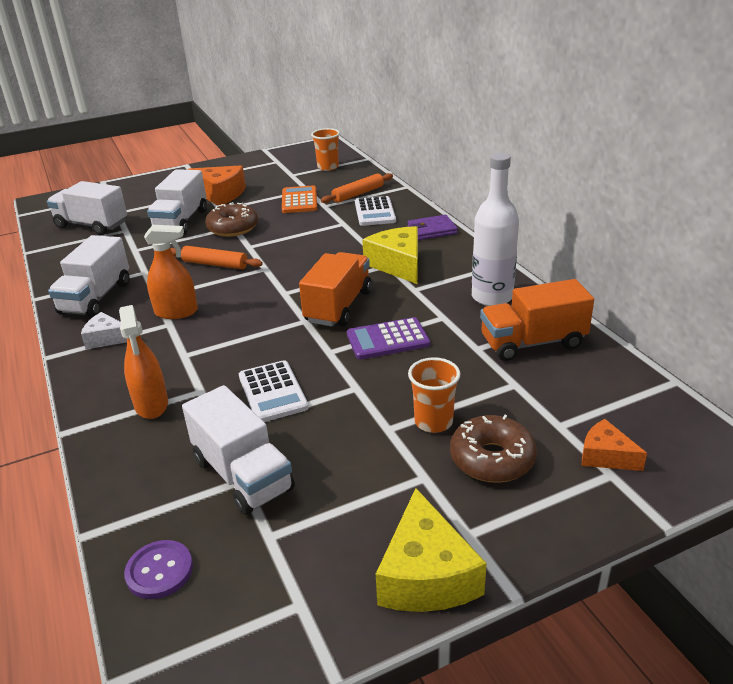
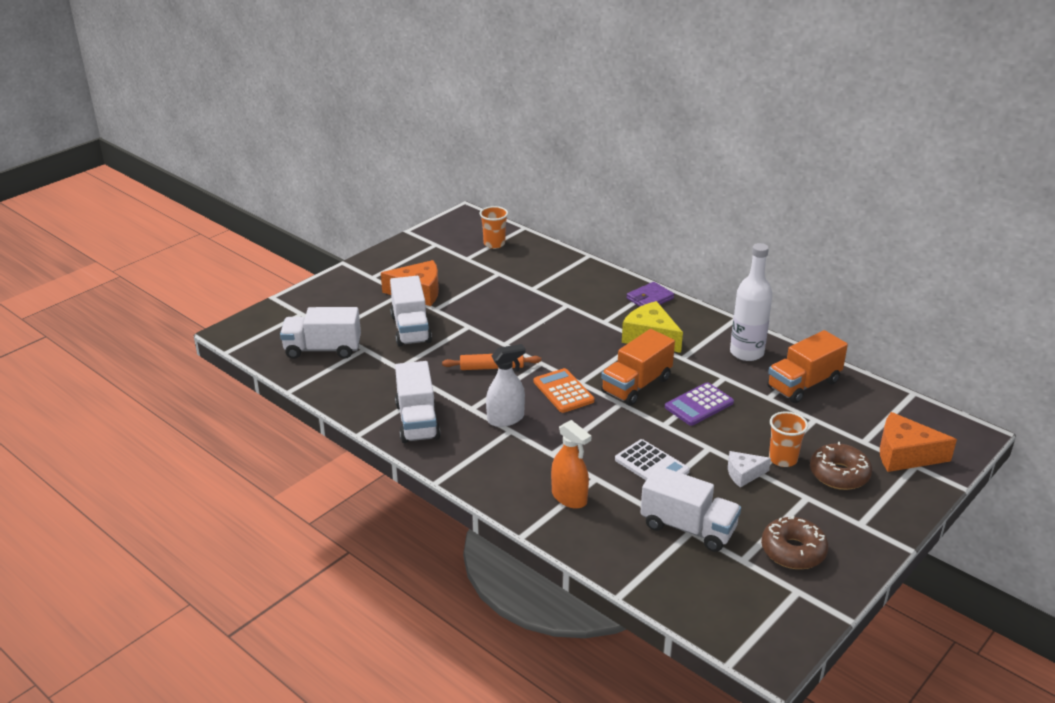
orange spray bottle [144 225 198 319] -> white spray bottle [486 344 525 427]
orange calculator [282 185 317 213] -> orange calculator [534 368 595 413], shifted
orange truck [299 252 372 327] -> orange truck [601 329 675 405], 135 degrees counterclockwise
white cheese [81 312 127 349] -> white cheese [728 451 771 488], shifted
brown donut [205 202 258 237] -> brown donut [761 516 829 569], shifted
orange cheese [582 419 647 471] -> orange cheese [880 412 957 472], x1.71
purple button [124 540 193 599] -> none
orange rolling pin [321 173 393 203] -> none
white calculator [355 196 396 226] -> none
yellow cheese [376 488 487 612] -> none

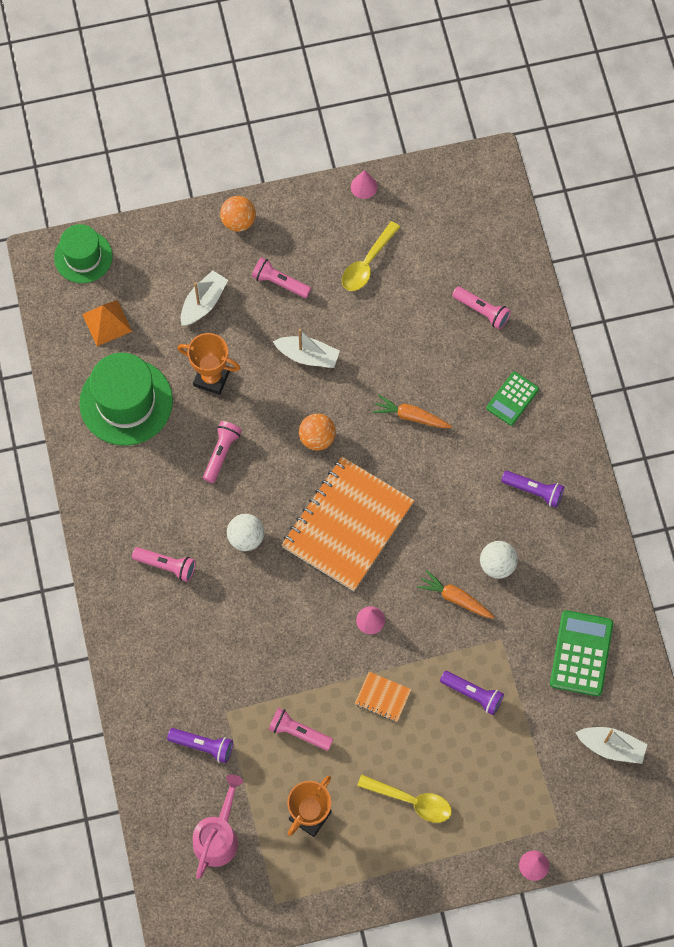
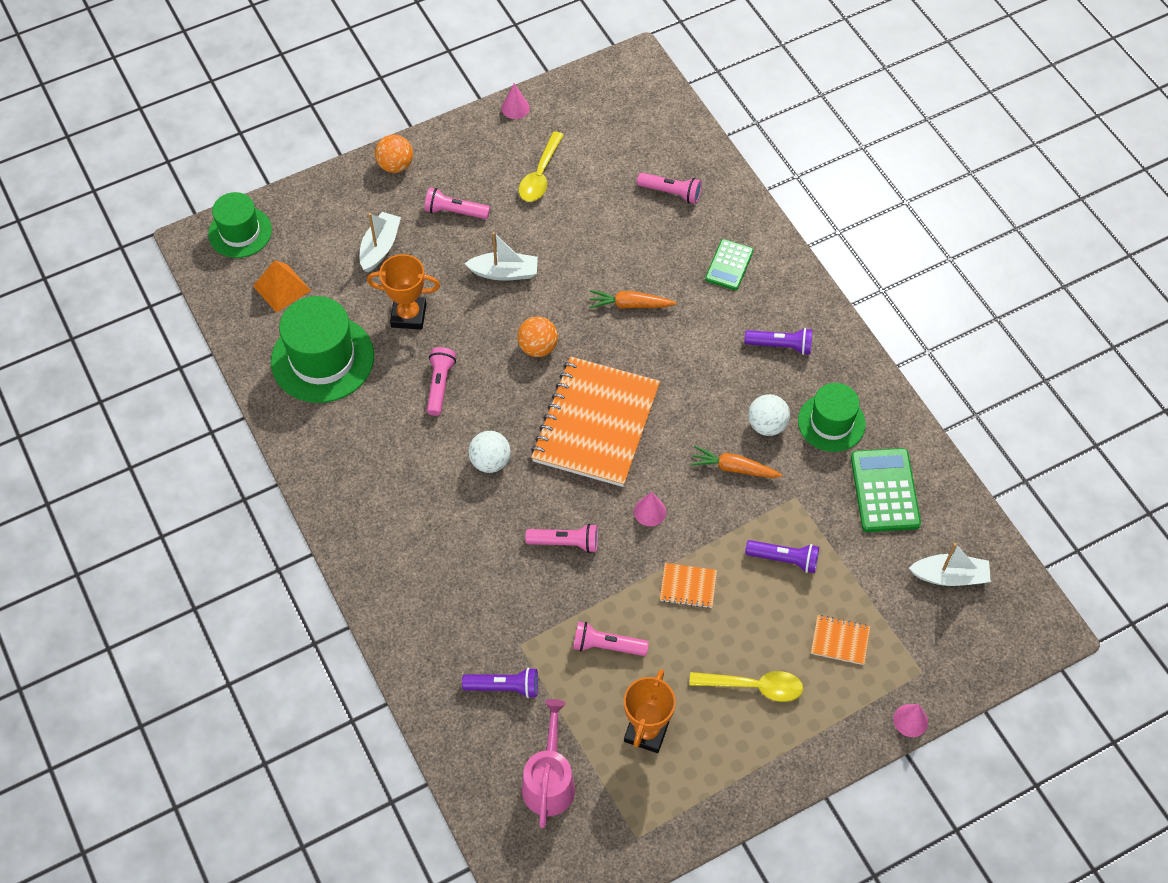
pink flashlight [132 547 196 582] -> pink flashlight [525 524 598 553], shifted
none -> green hat [798 383 866 452]
none -> orange notebook [811 615 870 665]

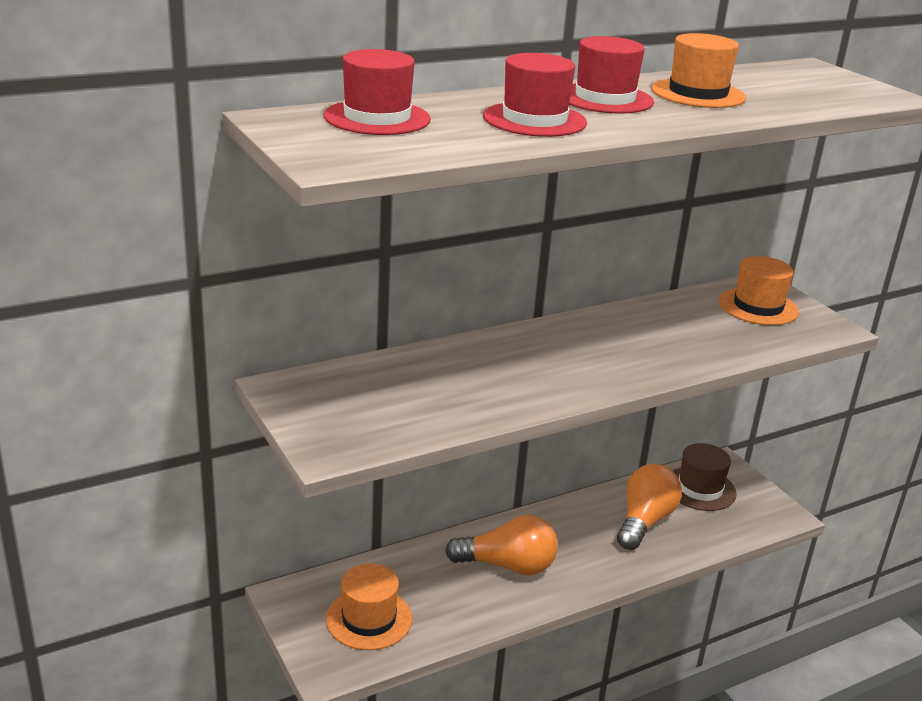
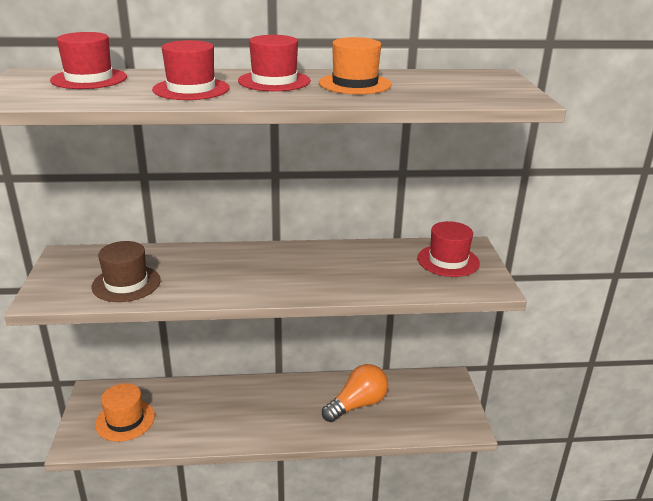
brown hat [673 443 737 511] -> brown hat [91 241 161 302], shifted
orange hat [719 256 799 325] -> red hat [417 221 480 277]
orange light bulb [445 515 558 575] -> none

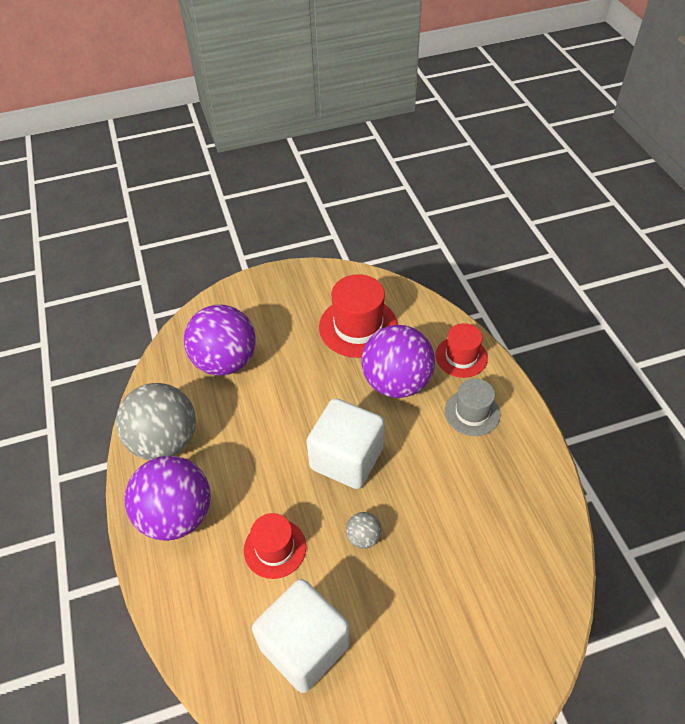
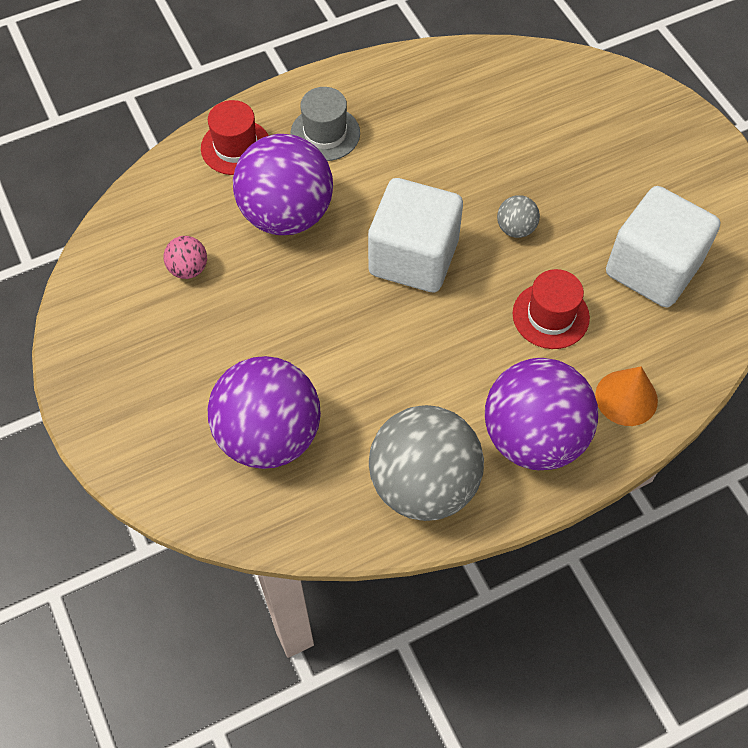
red hat [319 274 398 358] -> pink ball [164 236 207 279]
none -> orange cone [595 366 658 426]

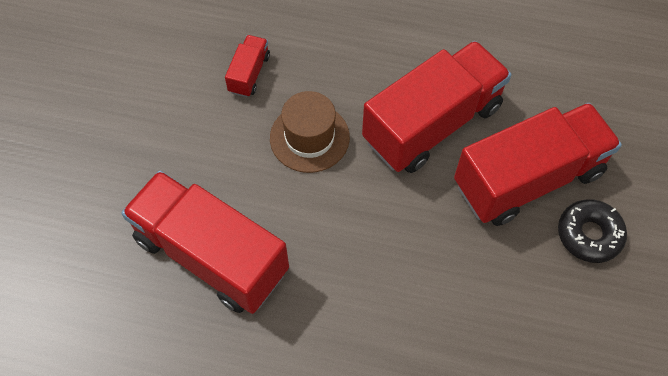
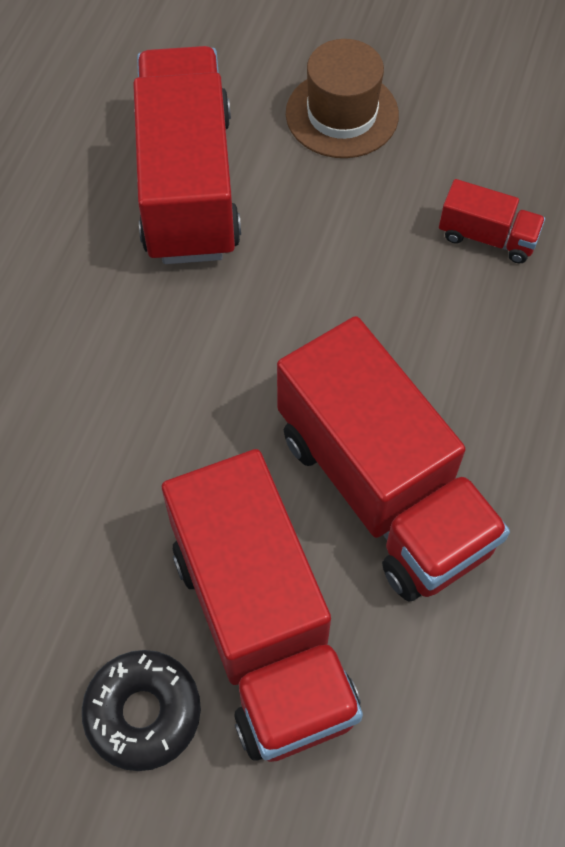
red truck [121 171 289 314] -> red truck [133 46 241 264], 45 degrees counterclockwise
brown hat [270 91 350 173] -> brown hat [286 39 399 158], shifted

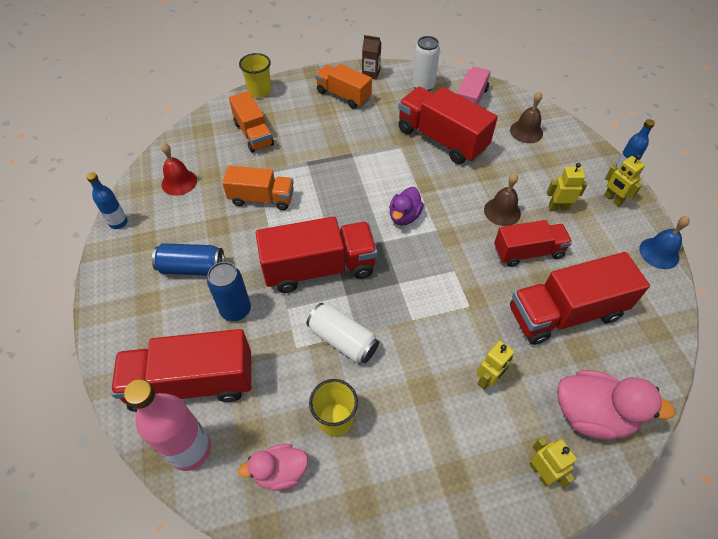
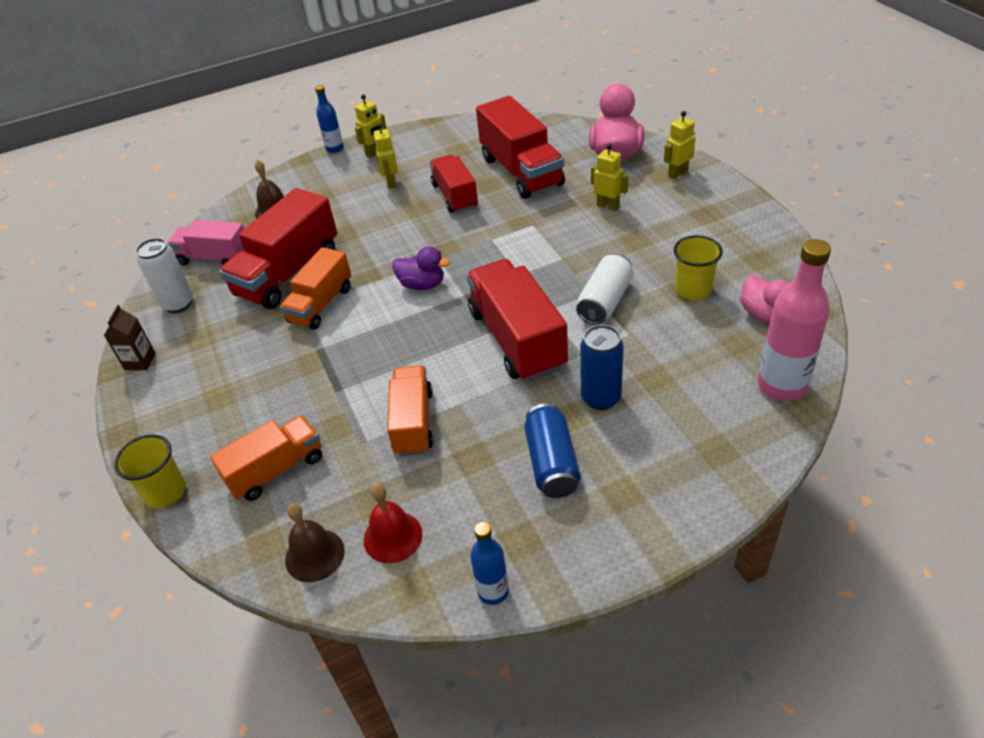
orange truck [315 64 372 109] -> orange truck [280 247 351 329], shifted
brown bell [484 173 521 226] -> brown bell [285 503 345 582], shifted
red truck [111 329 251 412] -> none
blue bell [639 216 690 269] -> none

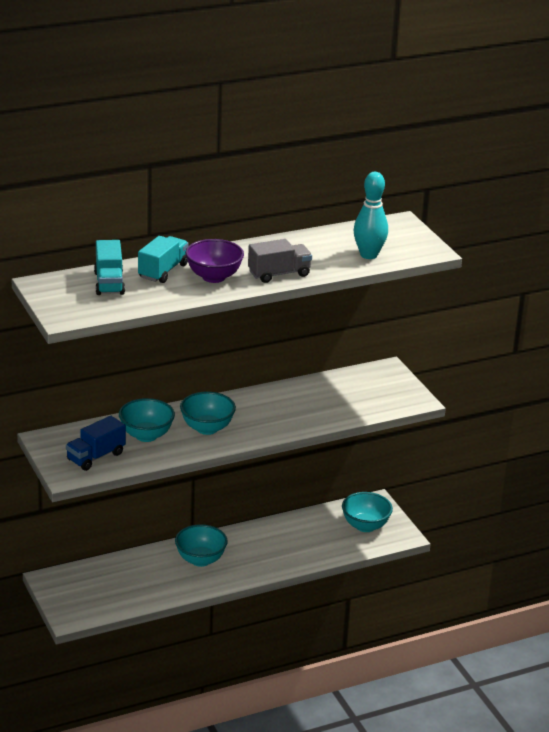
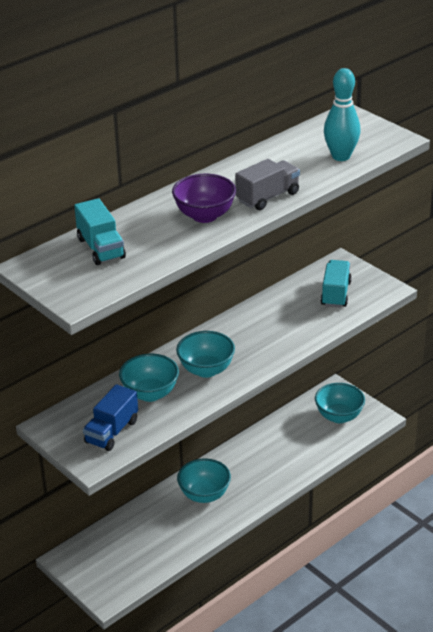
turquoise truck [138 236 188 283] -> turquoise truck [321 260 352 308], shifted

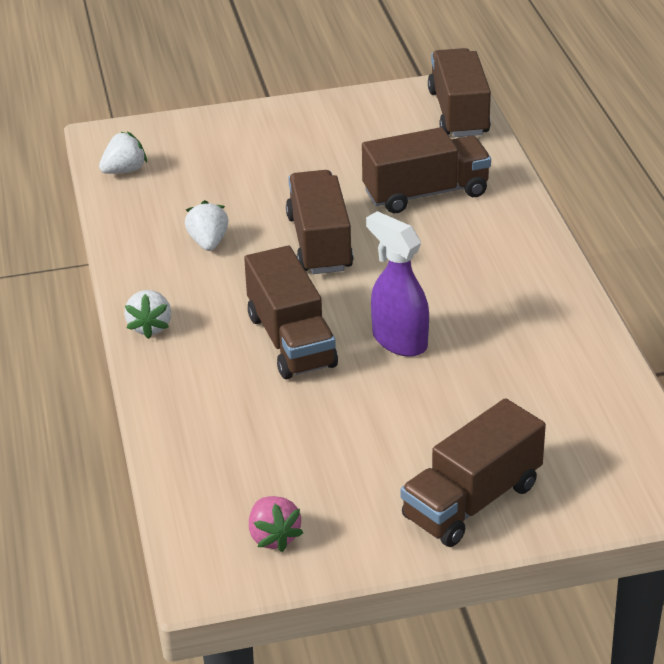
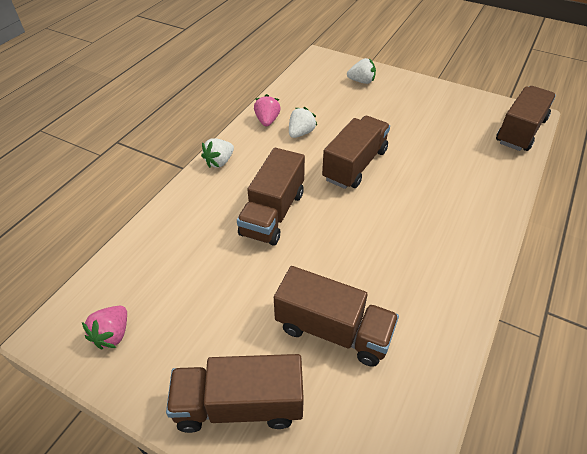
none -> pink strawberry [254 94 281 127]
brown truck [362 127 491 213] -> brown truck [274 266 399 367], shifted
white strawberry [99 132 147 174] -> white strawberry [347 58 376 84], shifted
purple spray bottle [366 211 429 357] -> none

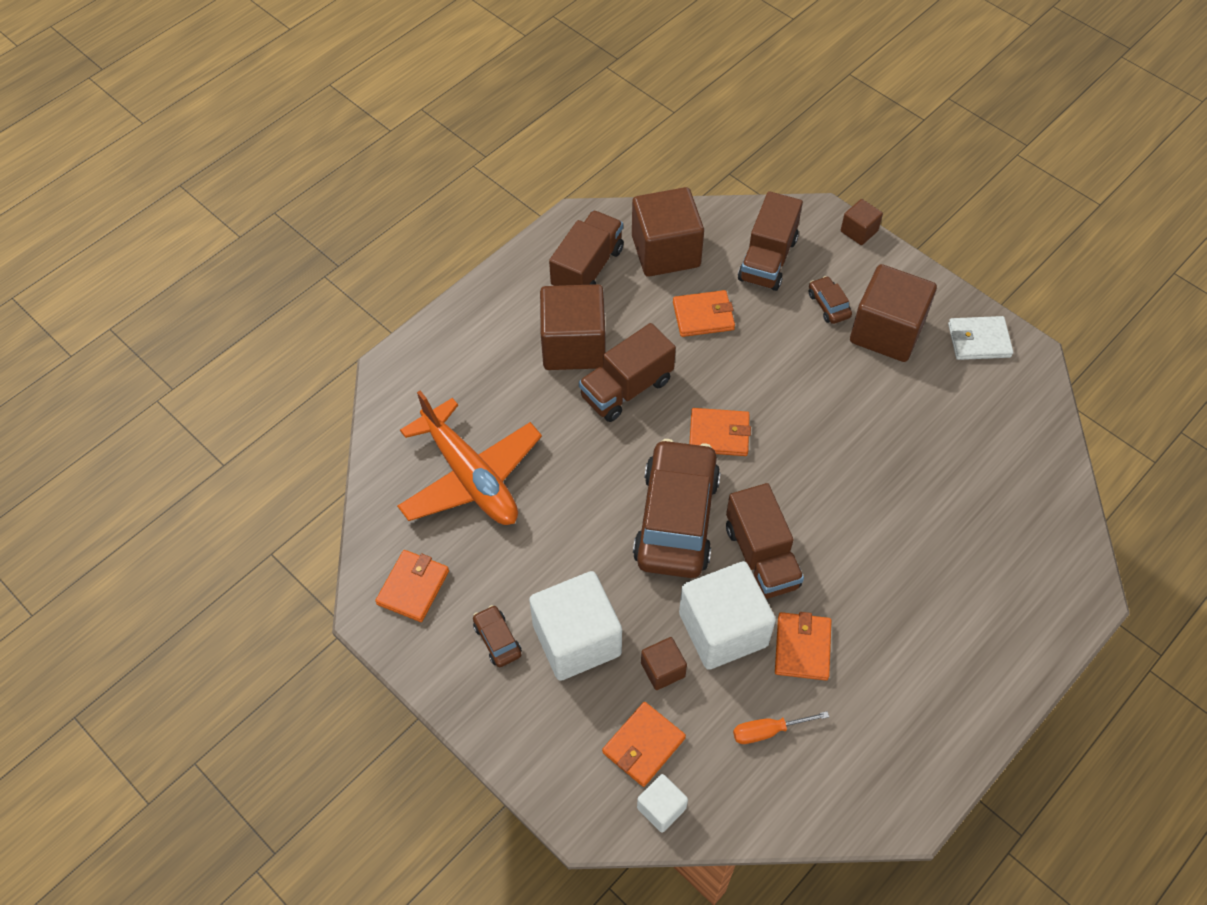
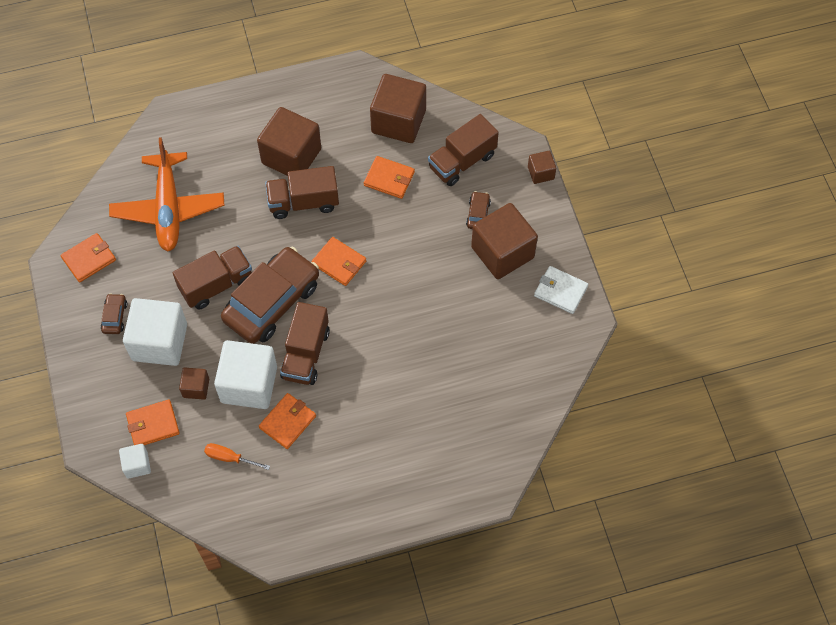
brown truck [549 210 624 286] -> brown truck [173 246 252 309], shifted

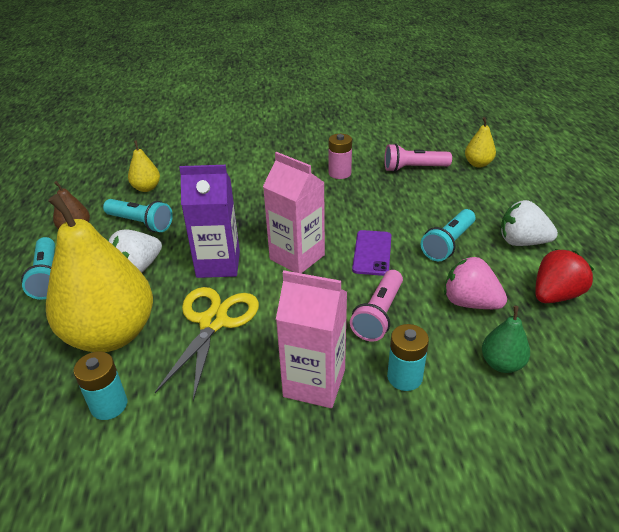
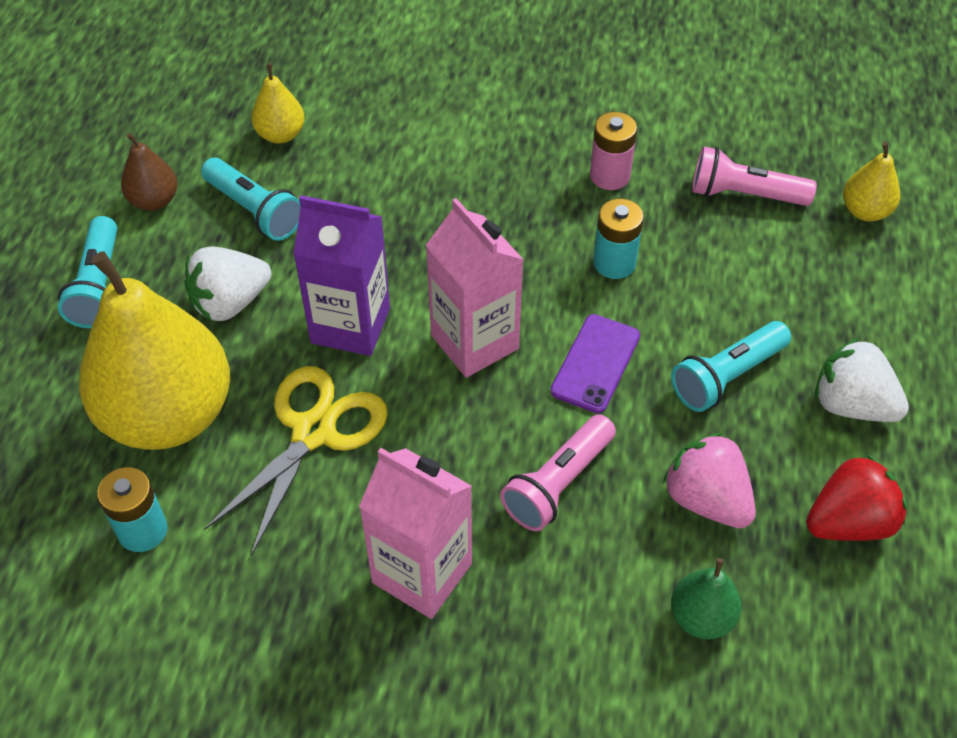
turquoise battery [387 324 429 391] -> turquoise battery [593 198 644 279], shifted

